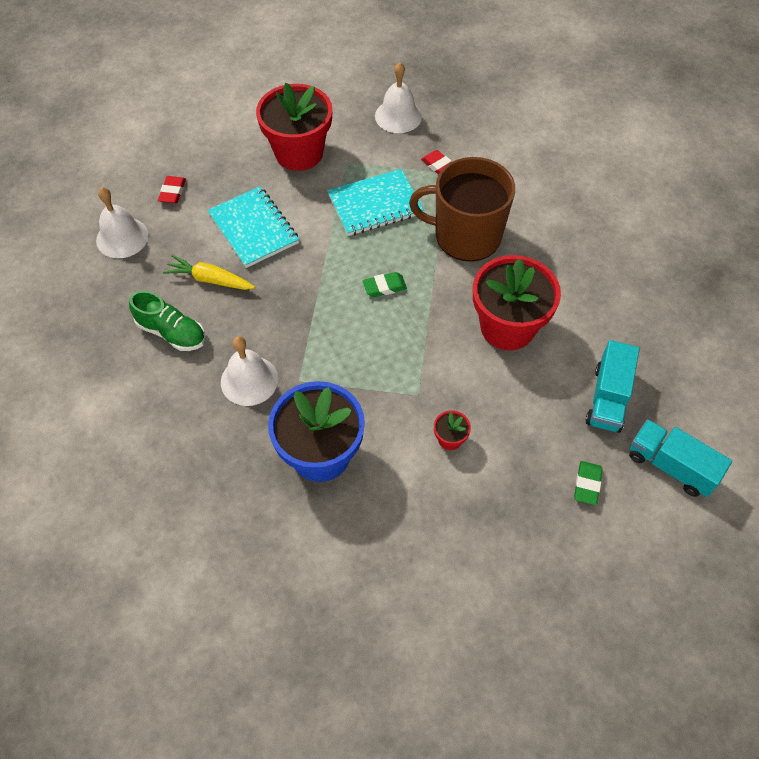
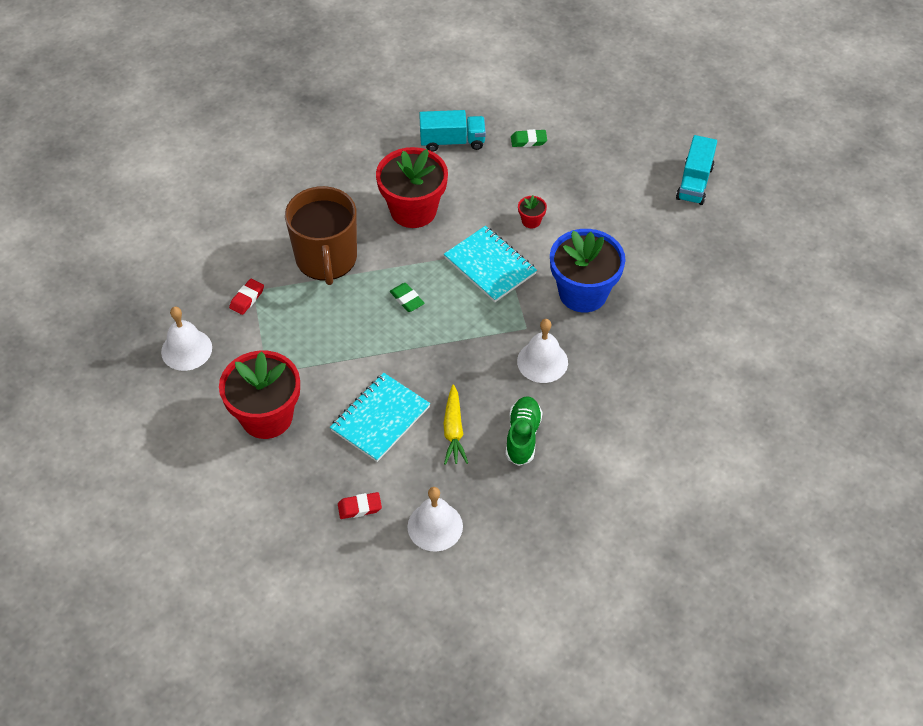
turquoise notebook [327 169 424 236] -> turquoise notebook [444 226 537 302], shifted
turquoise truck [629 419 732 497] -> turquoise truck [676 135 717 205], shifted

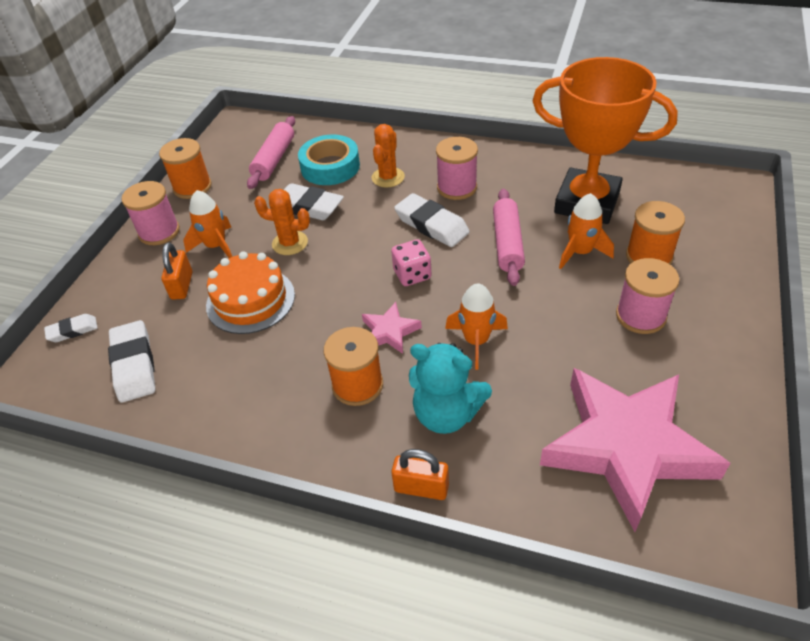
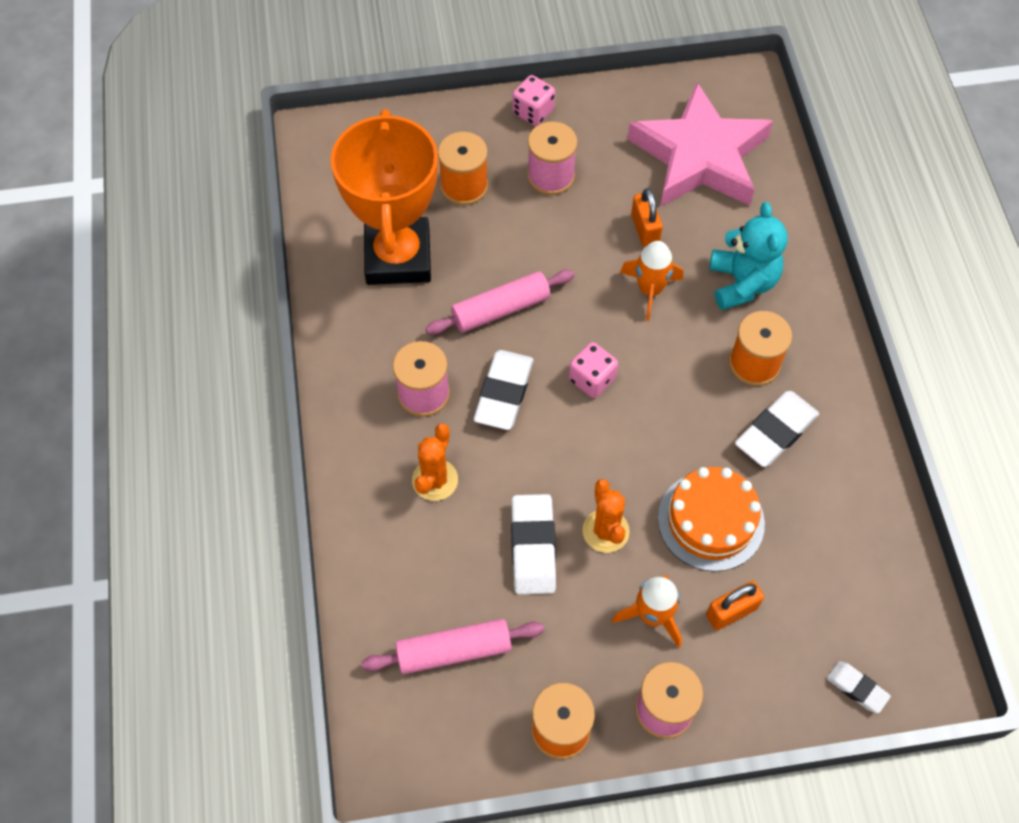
orange cactus [372 124 405 188] -> orange cactus [412 423 458 501], 60 degrees counterclockwise
none -> pink dice [513 75 555 126]
orange padlock [391 449 449 500] -> orange padlock [631 188 663 248], shifted
white eraser [108 320 156 403] -> white eraser [735 391 819 467], shifted
turquoise tape [298 135 360 185] -> none
pink star [362 302 422 354] -> none
orange rocket [559 193 614 269] -> none

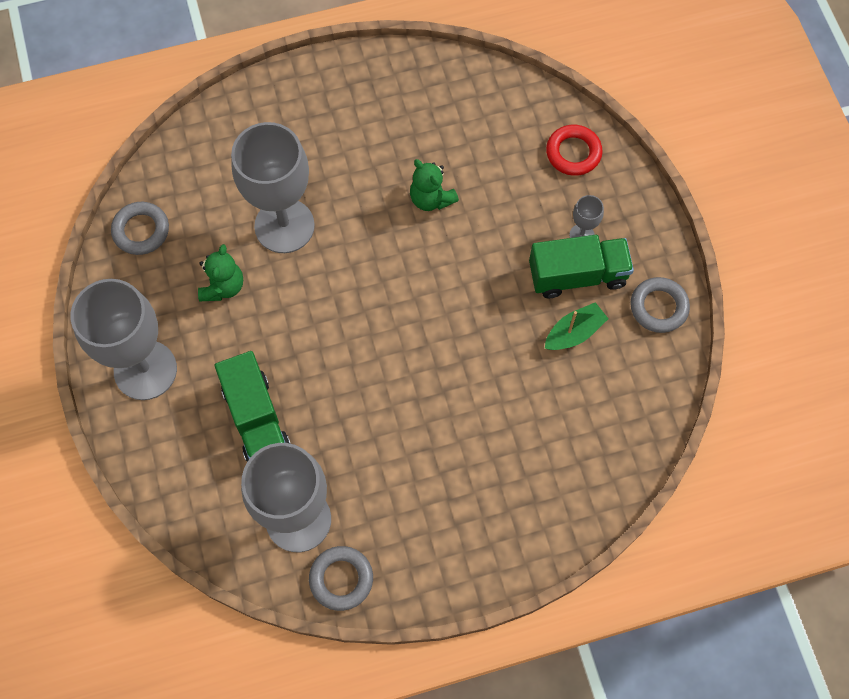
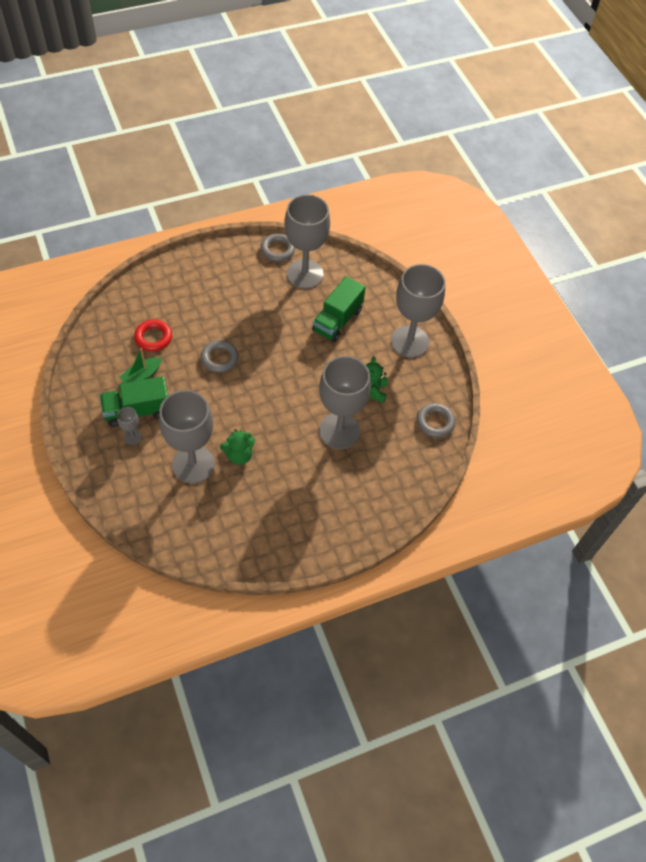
red ring [546 125 603 176] -> red ring [134 319 172 351], shifted
none -> grey goblet [159 390 215 484]
grey ring [630 277 690 333] -> grey ring [200 340 239 373], shifted
green teddy bear [410 159 459 211] -> green teddy bear [220 429 255 465], 120 degrees clockwise
green truck [215 351 291 462] -> green truck [312 276 366 342], 120 degrees counterclockwise

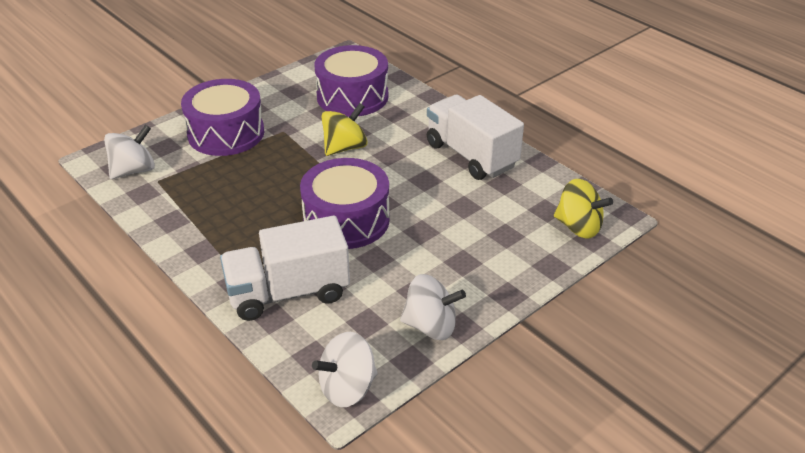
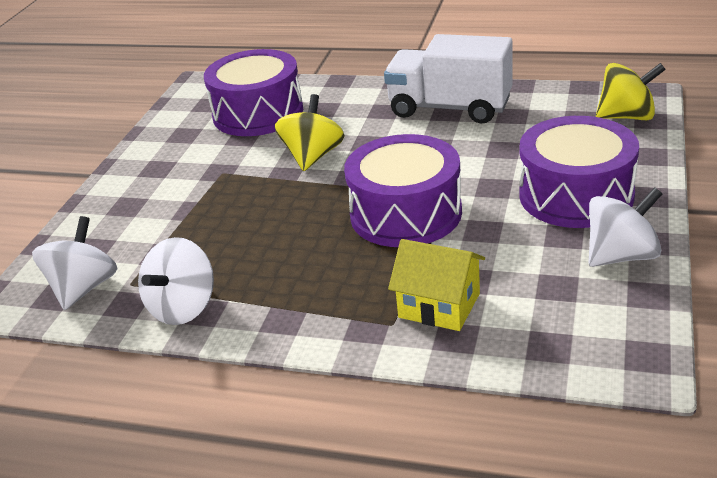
white spinning top [312 332 378 407] -> white spinning top [138 237 214 325], shifted
white truck [220 216 350 321] -> yellow house [388 239 485 331]
purple drum [181 79 264 156] -> purple drum [519 116 639 228], shifted

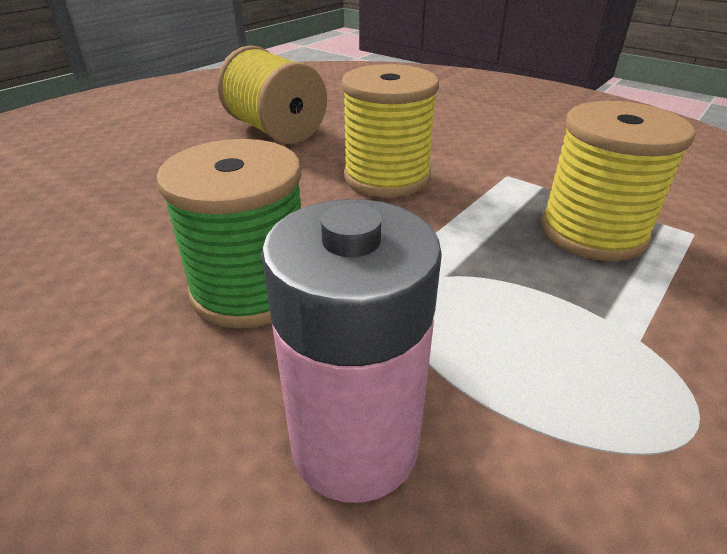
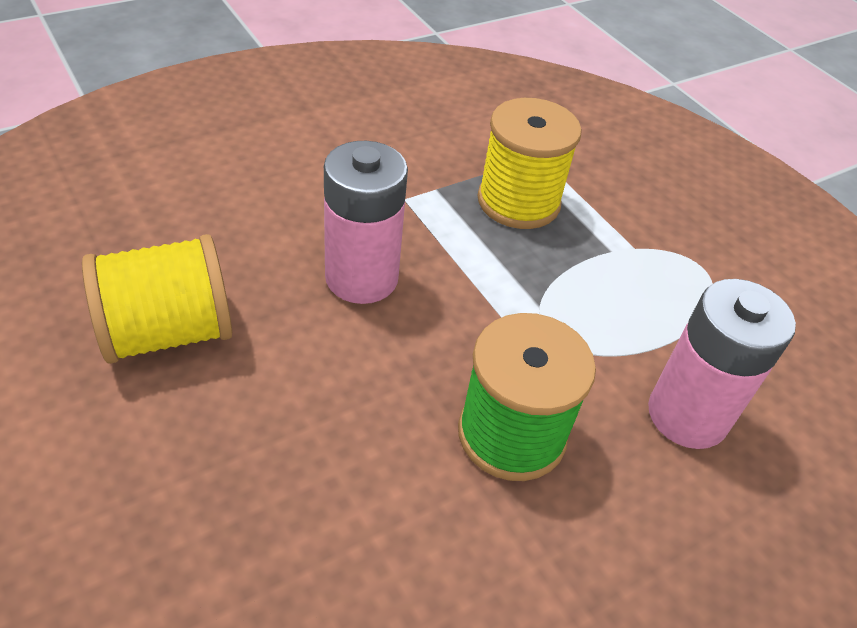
yellow spool [341 64 439 197] -> pink battery [324 141 408 304]

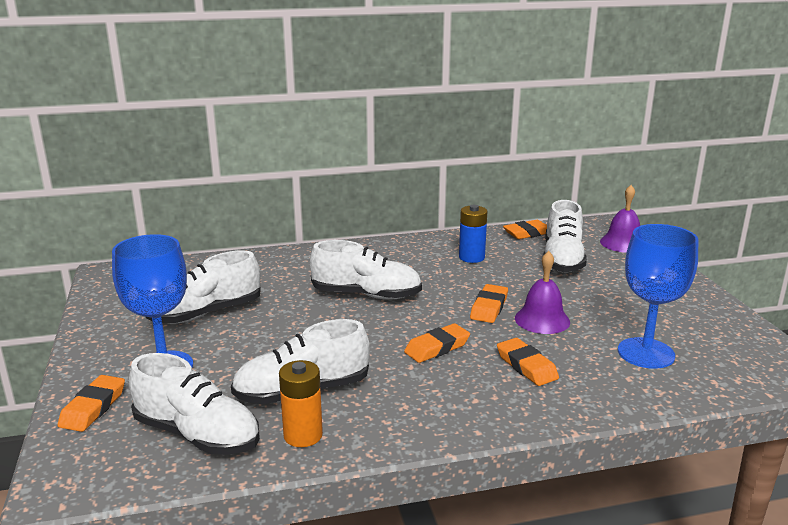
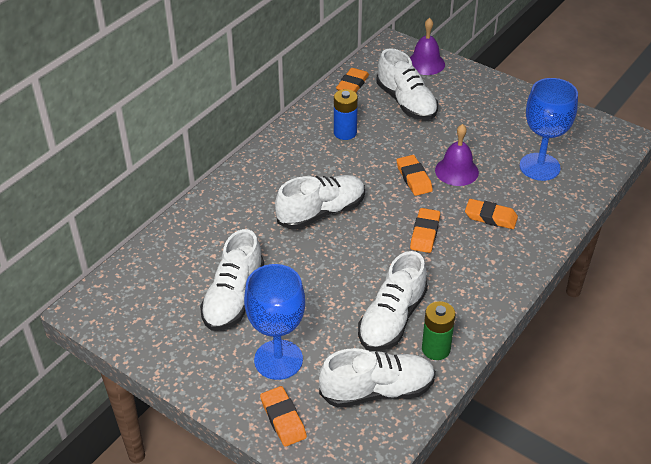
orange battery [279 360 323 447] -> green battery [422 301 456 360]

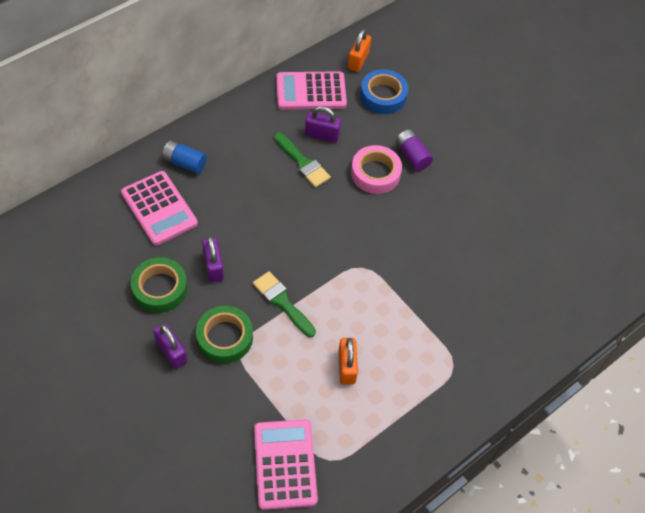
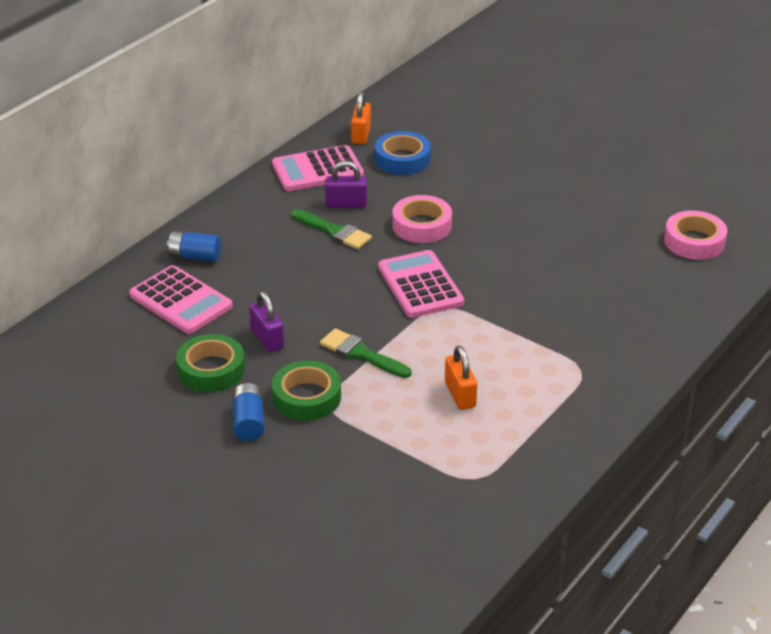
purple padlock [153 323 187 369] -> blue battery [232 383 264 441]
pink calculator [254 419 318 510] -> pink calculator [378 250 464 318], shifted
none -> pink tape [664 210 727 260]
purple battery [396 129 433 171] -> none

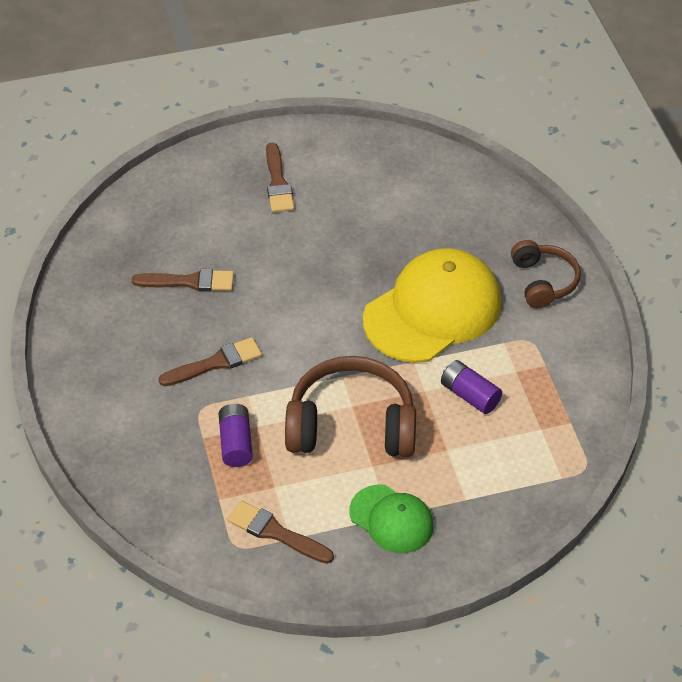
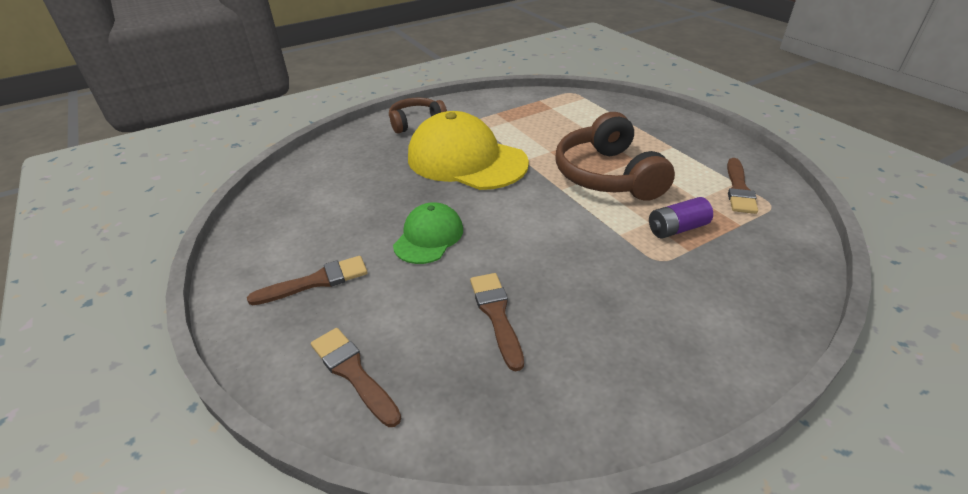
brown brush [159 337 262 386] -> brown brush [311 328 401 427], shifted
green cap [350 484 434 553] -> green cap [393 202 463 264], shifted
purple battery [441 360 502 414] -> none

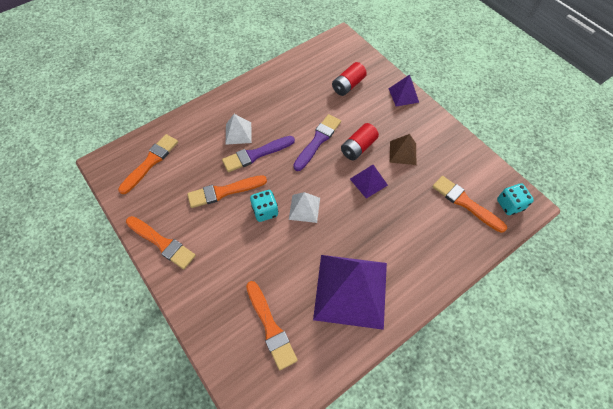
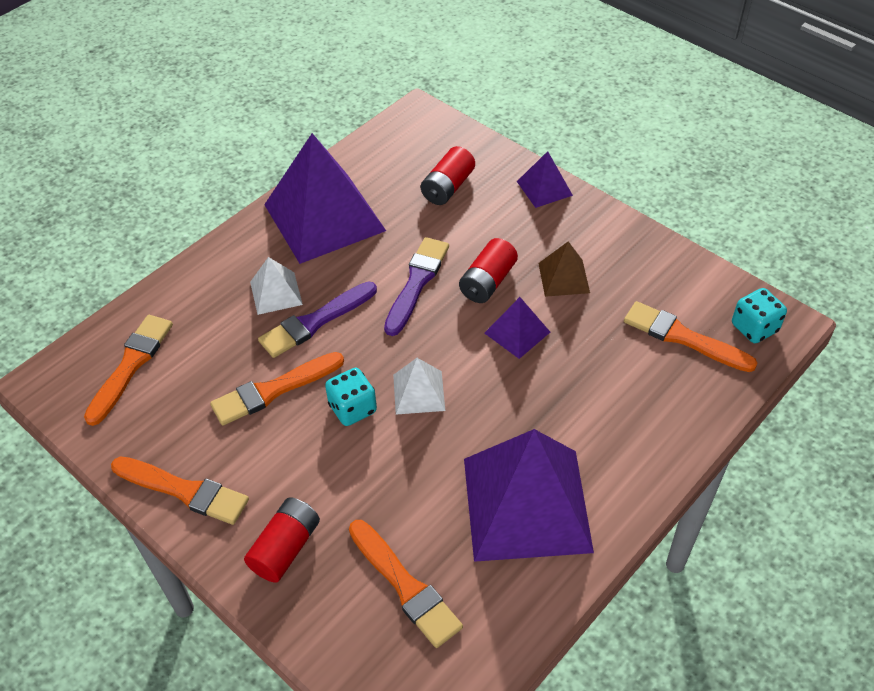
none -> red battery [244 497 320 583]
none -> purple pyramid [264 133 386 264]

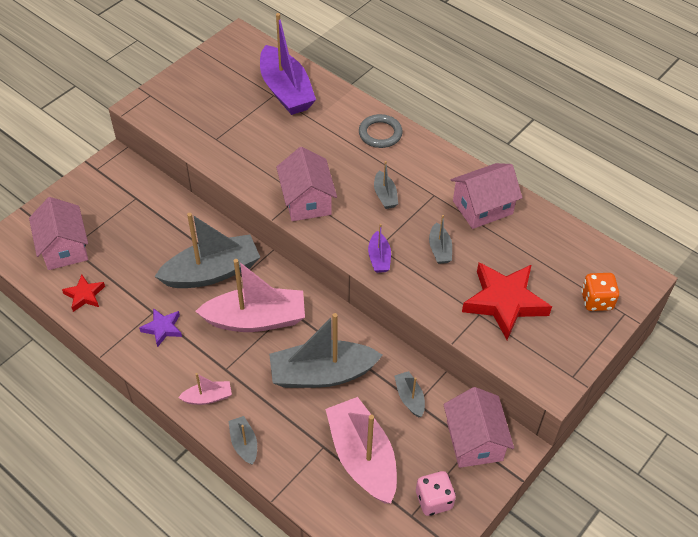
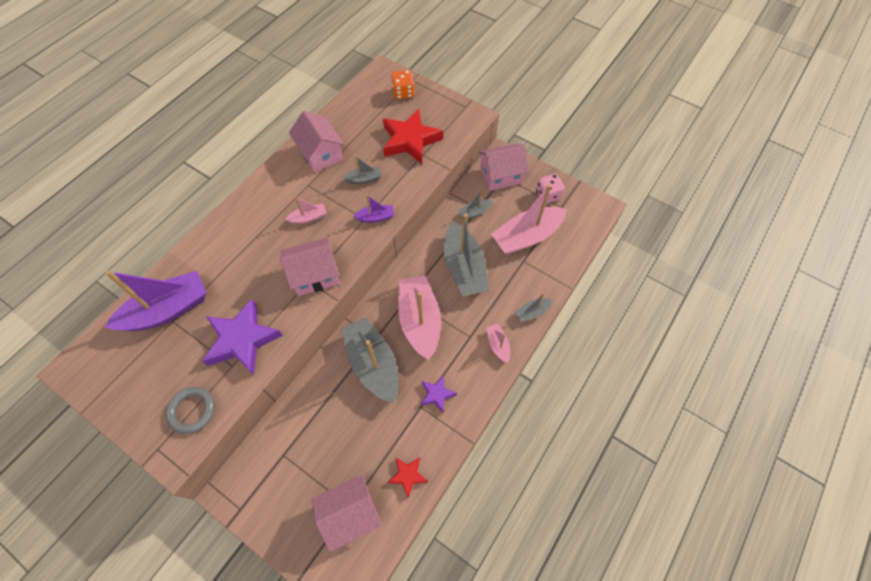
grey ring [359 114 403 148] -> grey ring [166 387 215 434], shifted
none -> purple star [202 299 283 375]
grey boat [374 161 398 209] -> pink boat [285 196 326 224]

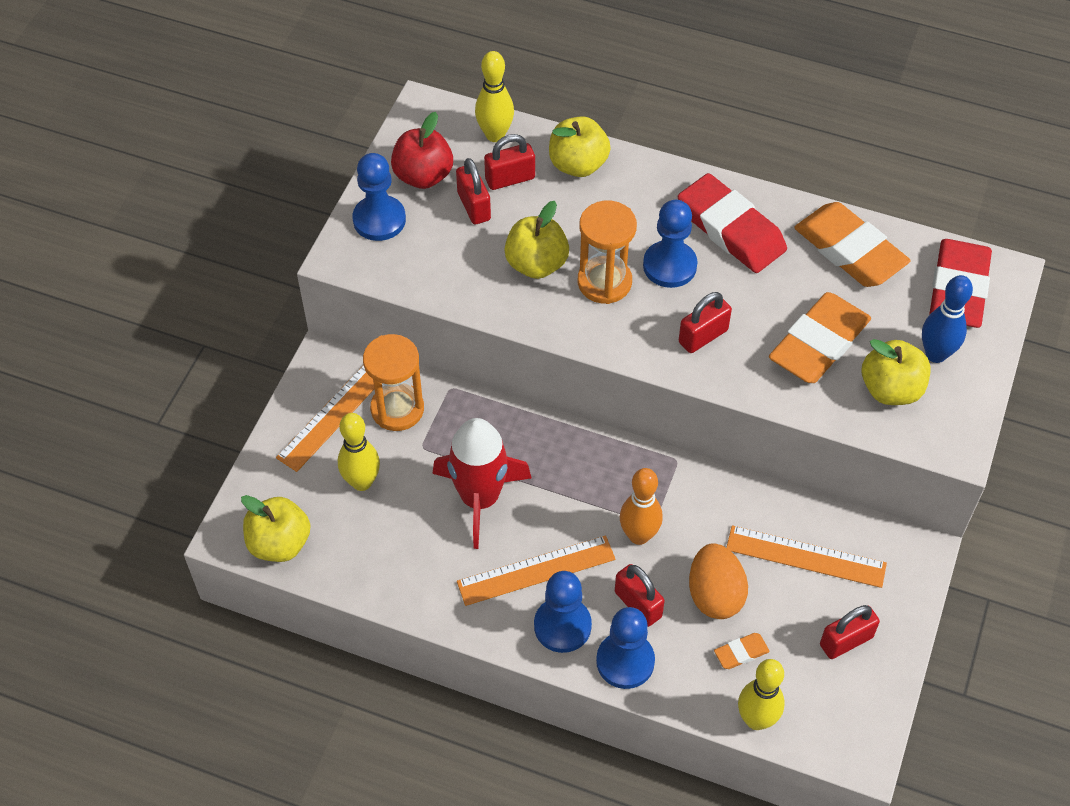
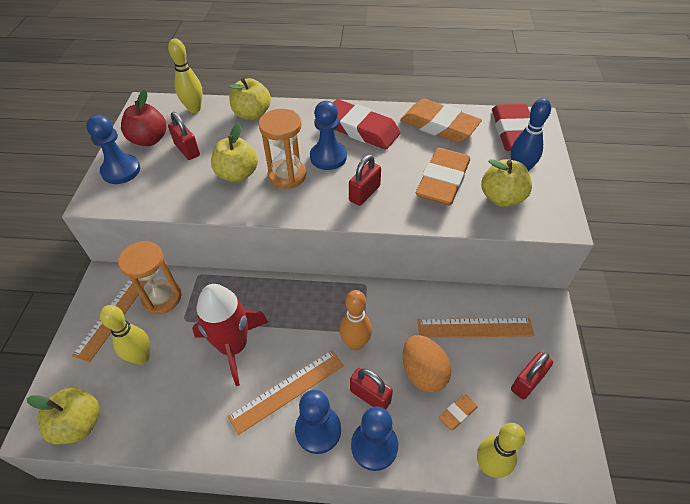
red padlock [484 134 535 190] -> none

